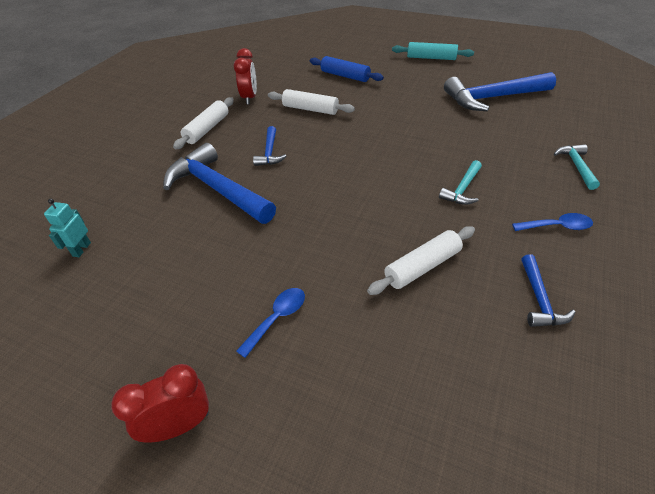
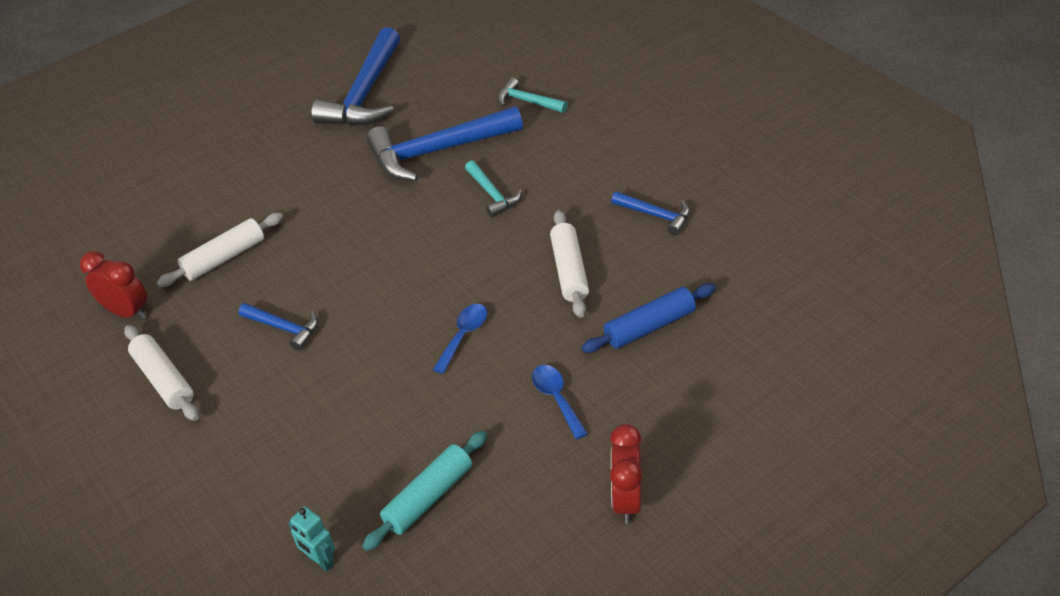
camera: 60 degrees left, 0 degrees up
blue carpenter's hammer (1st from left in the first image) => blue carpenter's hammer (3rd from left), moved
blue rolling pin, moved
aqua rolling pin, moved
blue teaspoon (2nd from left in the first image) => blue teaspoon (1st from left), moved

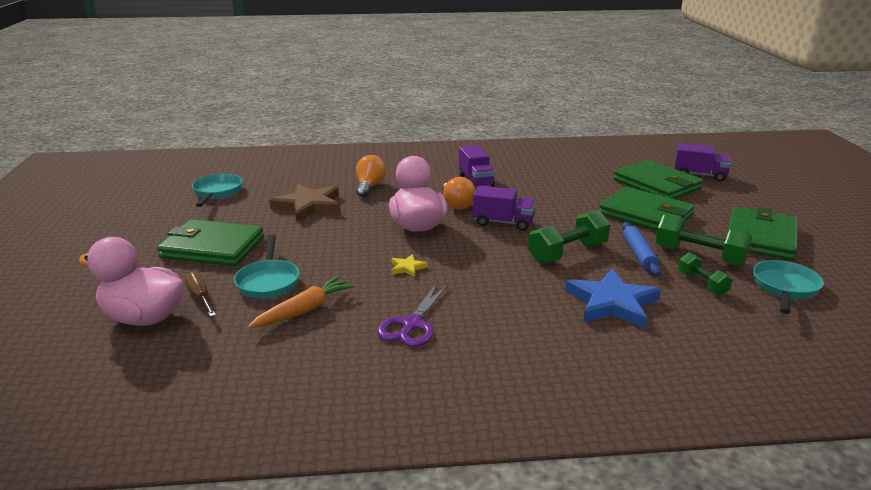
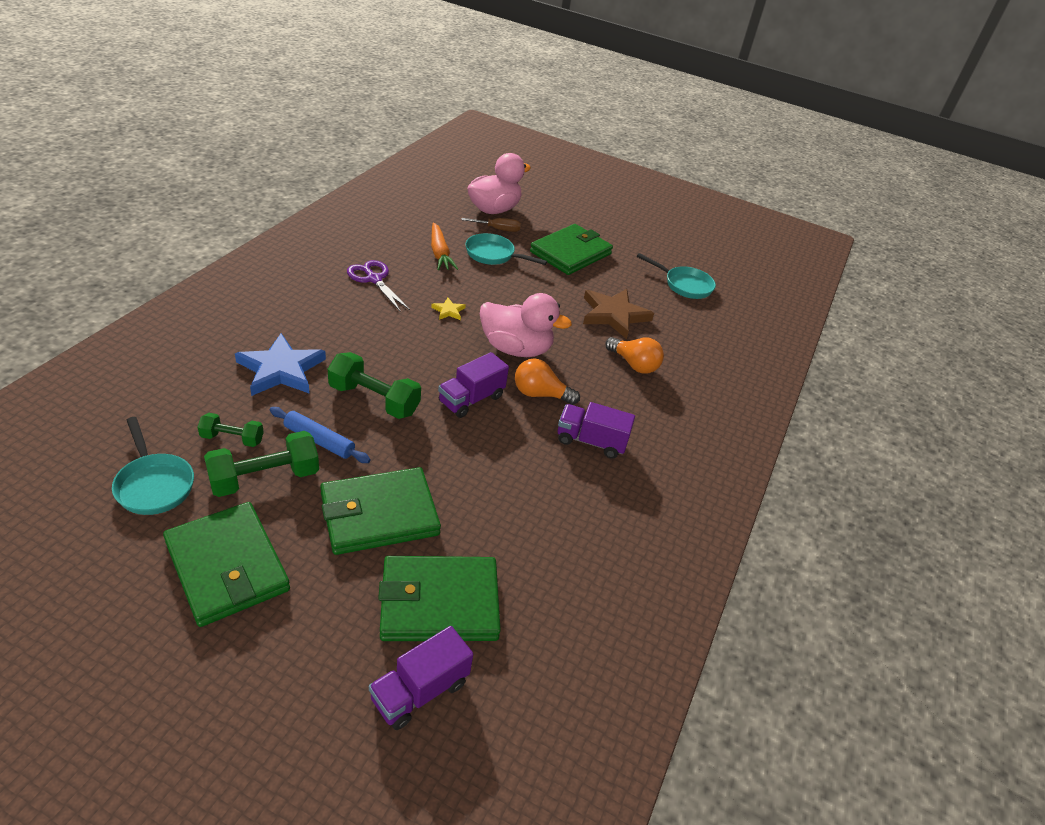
camera: 115 degrees right, 15 degrees up
green hand weight (1st from left in the first image) => green hand weight (3rd from left), 60 degrees counterclockwise

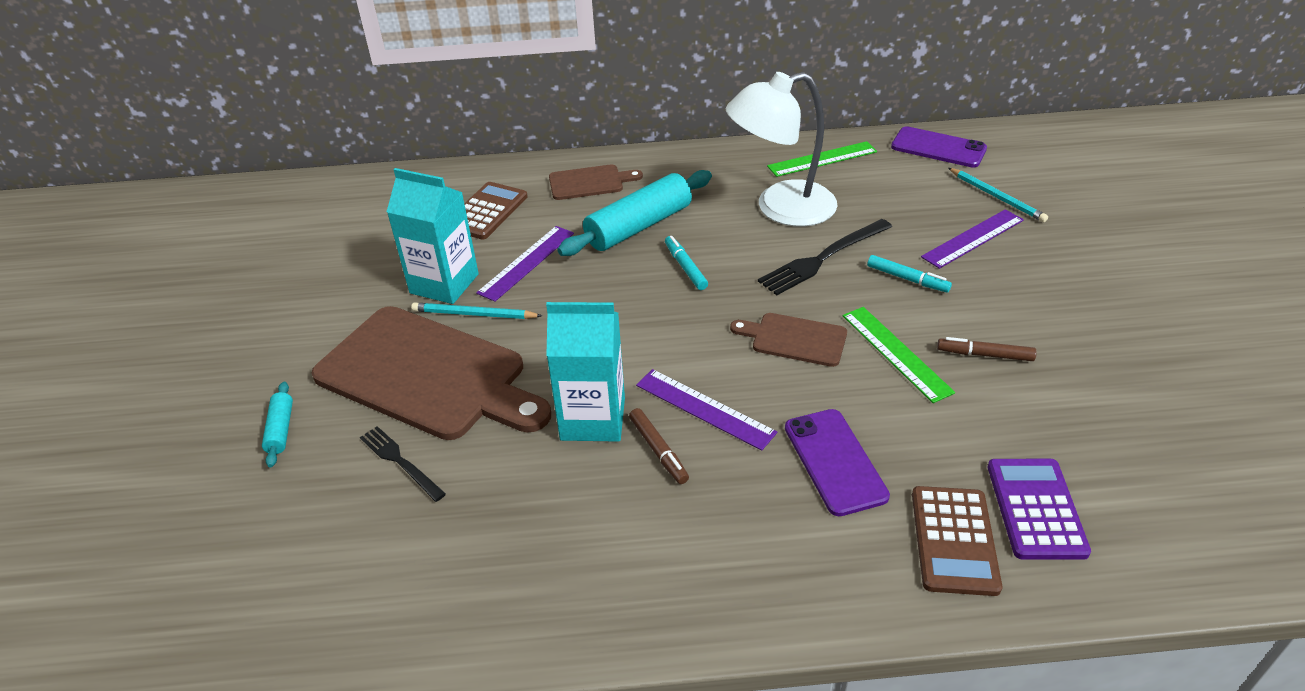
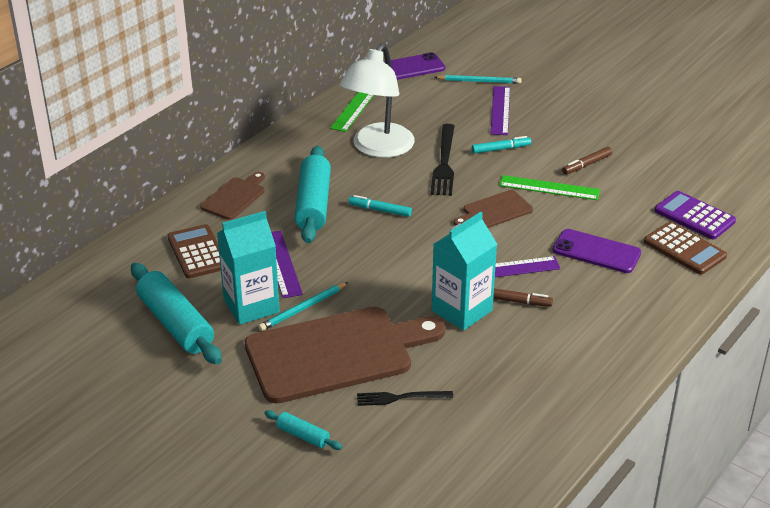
camera: 50 degrees left, 5 degrees down
nothing => aqua rolling pin (1st from left)

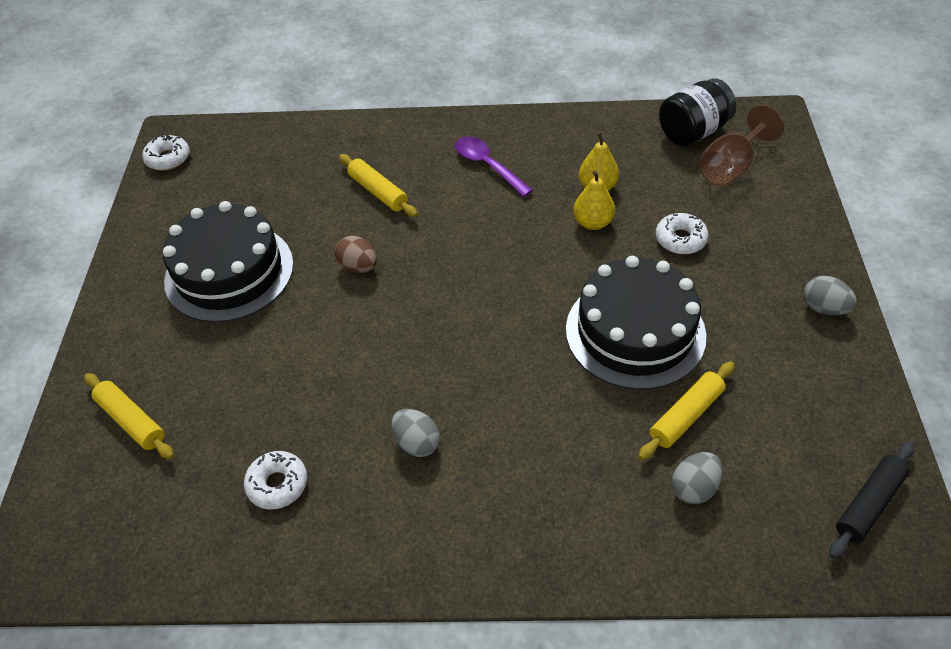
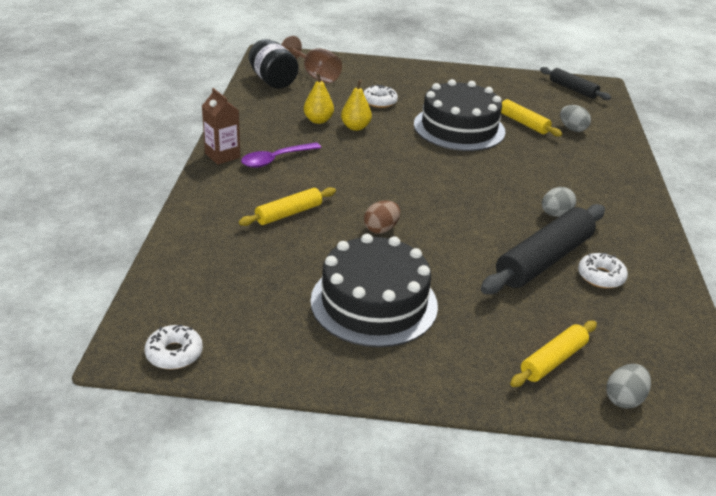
camera: 90 degrees left, 15 degrees down
ash-grey toy egg (3rd from left), moved
nothing => russet milk carton
nothing => jet-black rolling pin (1st from left)

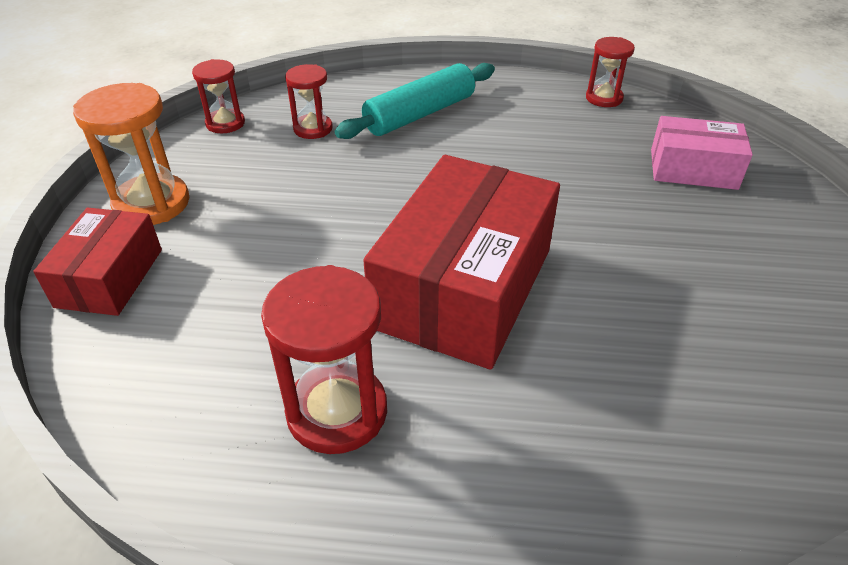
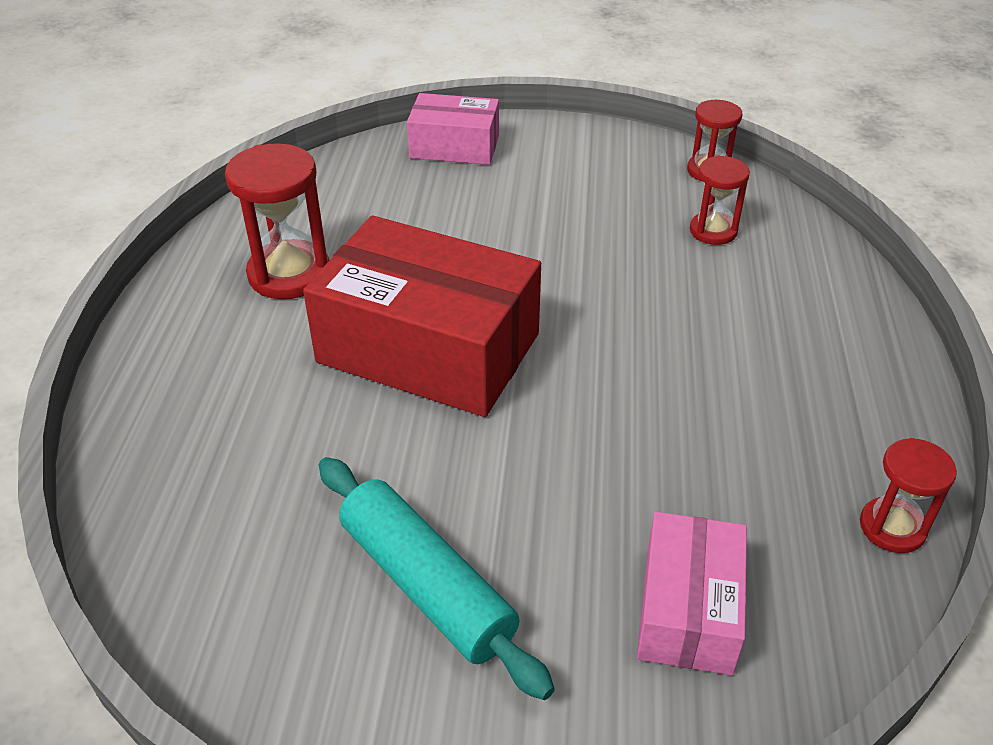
camera: 90 degrees right, 0 degrees up
crimson box (1st from left) => rose-pink box (1st from left)
orange-coloured hourglass => nothing
aqua rolling pin, moved

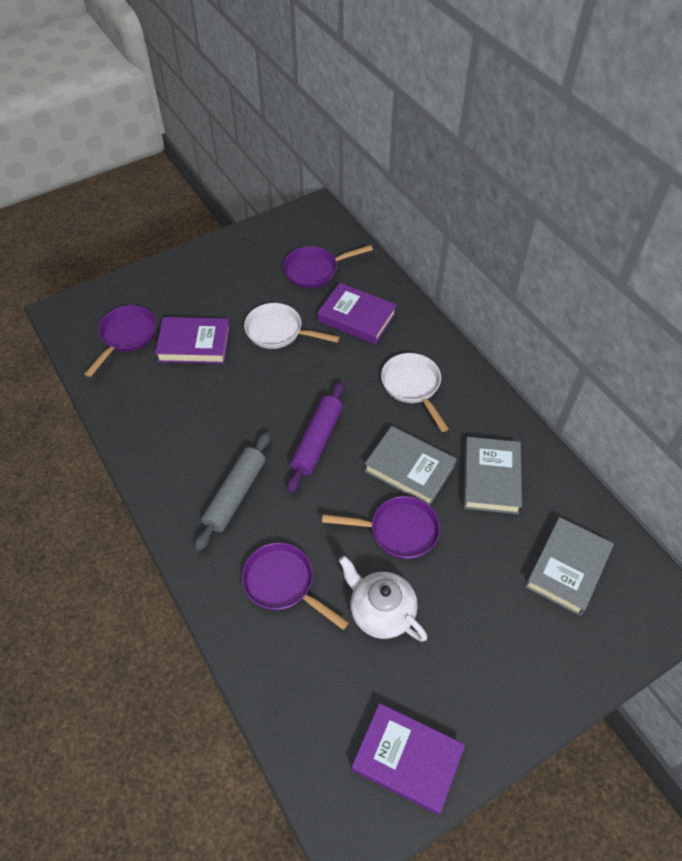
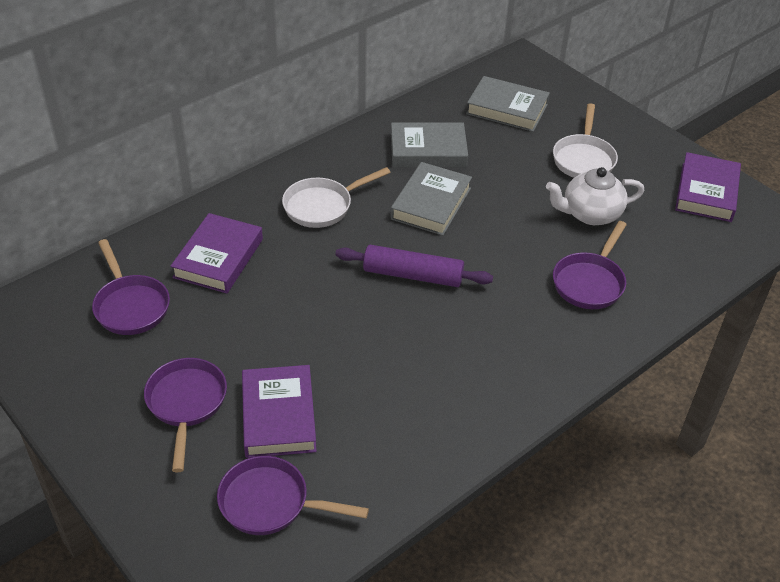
camera: 100 degrees left, 10 degrees down
ash-grey rolling pin => nothing
pure white frying pan (1st from left in the first image) => pure white frying pan (2nd from left), moved
purple frying pan (4th from left in the first image) => purple frying pan (2nd from left), moved
pure white tea pot, 45 degrees clockwise

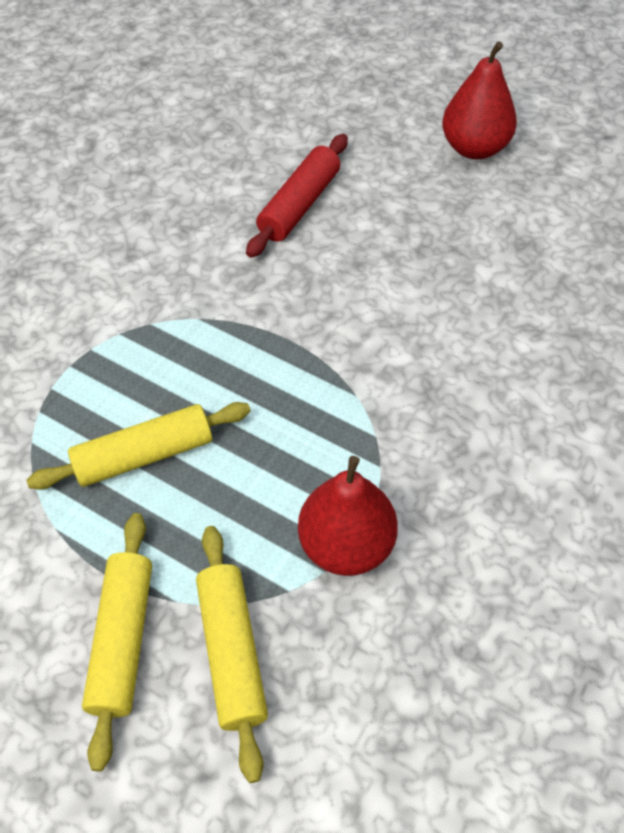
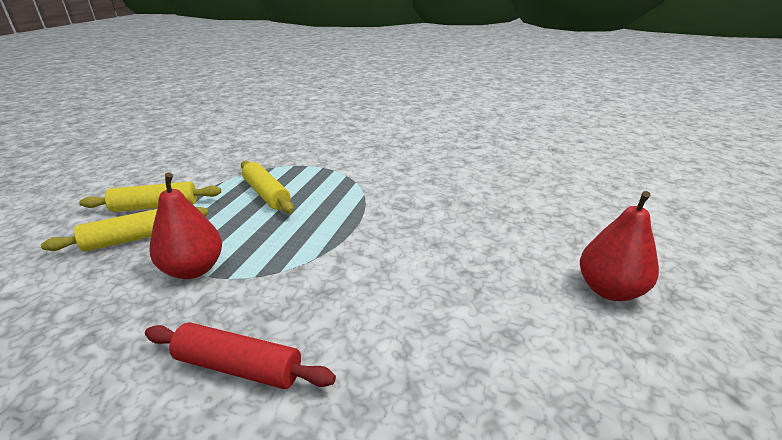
camera: 75 degrees right, 25 degrees down
crimson rolling pin, moved

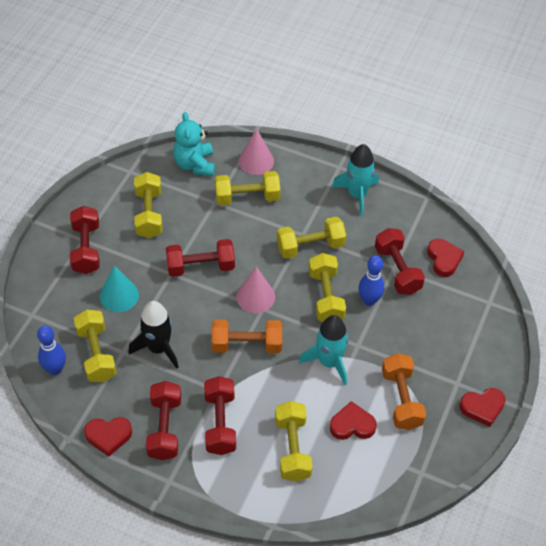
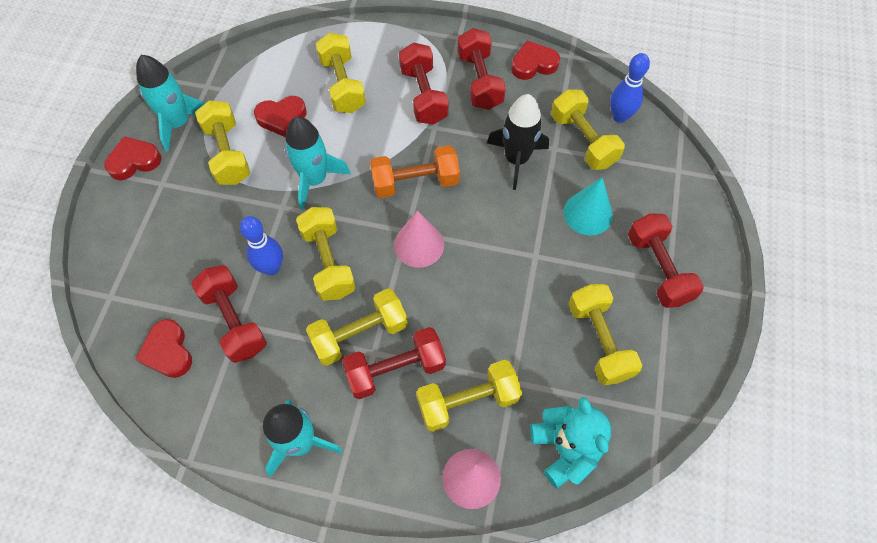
camera: 170 degrees right, 10 degrees up
crimson hand weight (3rd from left in the first image) => crimson hand weight (2nd from left), moved
orange-coloured hand weight (2nd from left) => yellow hand weight (1st from left)
nothing => aqua toy rocket (1st from left)

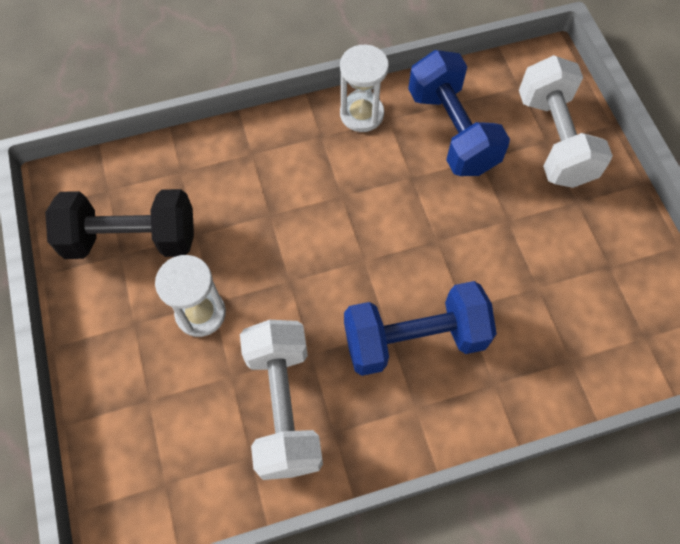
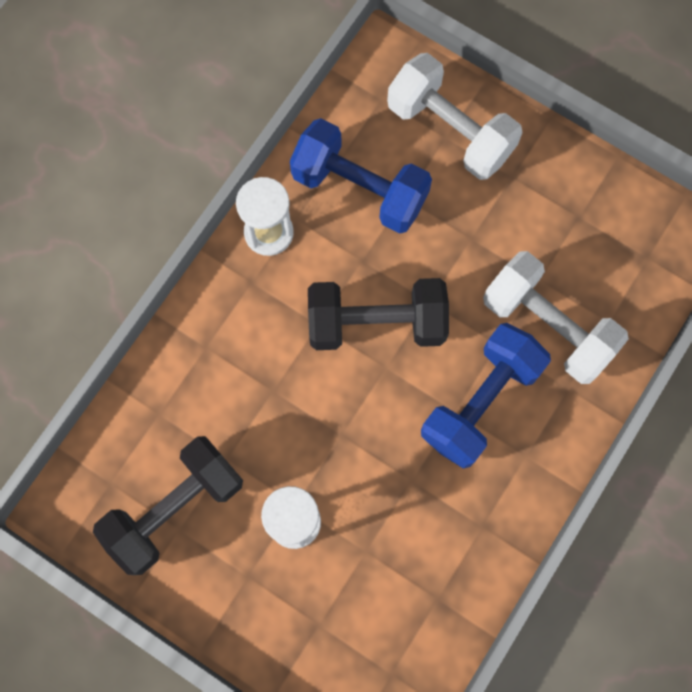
camera: 40 degrees left, 10 degrees up
pure white hand weight (1st from left in the first image) => pure white hand weight (2nd from left), moved
nothing => jet-black hand weight (2nd from left)

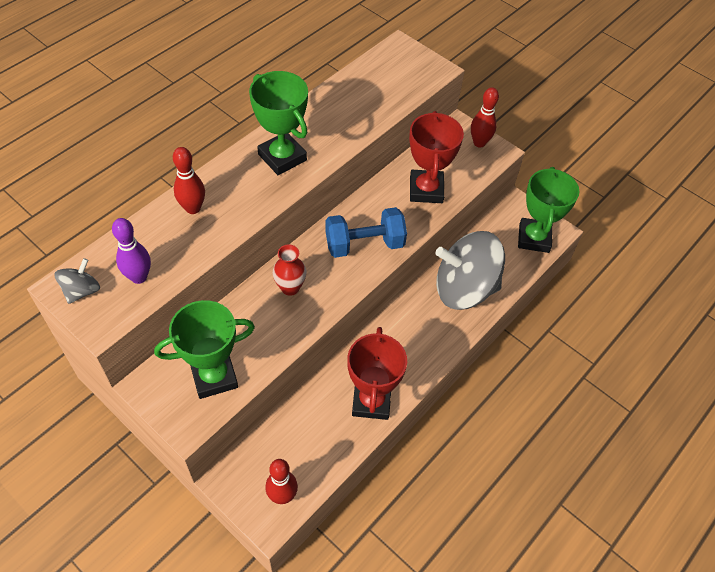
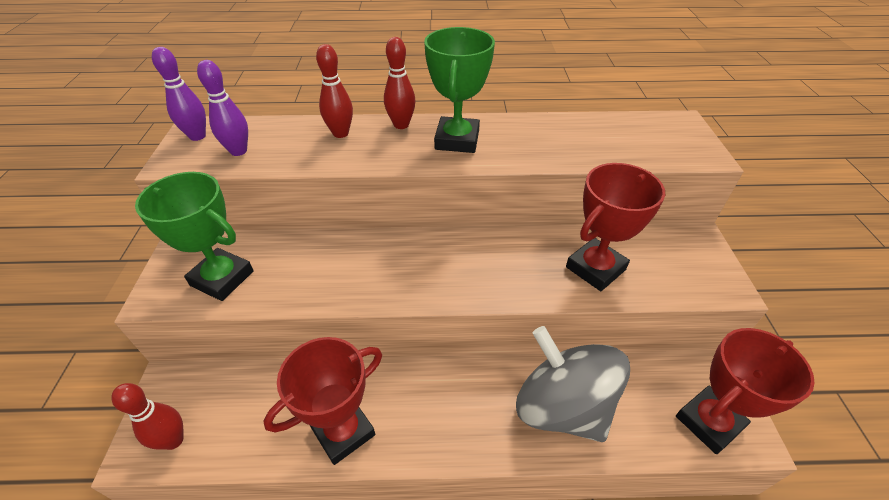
camera: 50 degrees right, 10 degrees down
ash-grey spinning top (1st from left) => purple skittle (1st from left)
crimson tall vase => nothing
blue hand weight => nothing
crimson skittle (3rd from left), moved
green award cup (3rd from left) => crimson award cup (3rd from left)

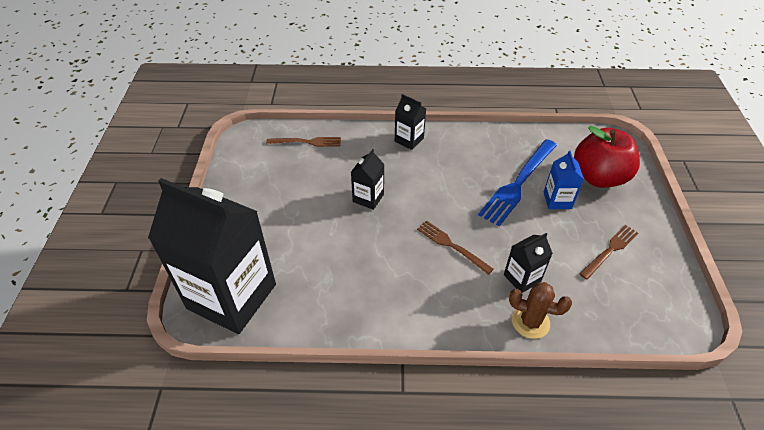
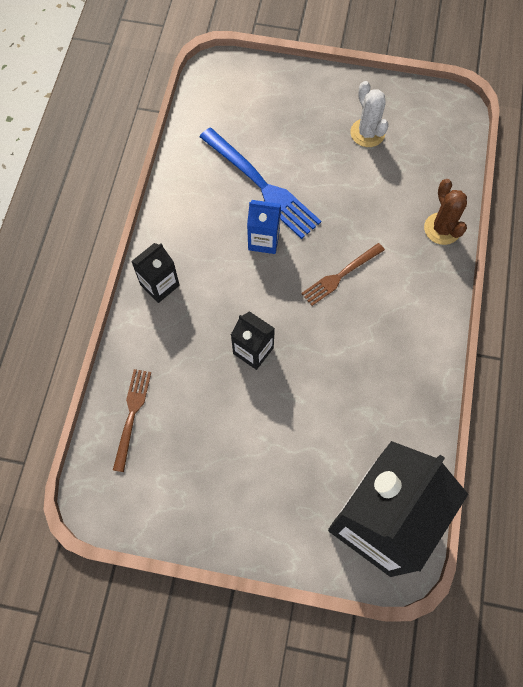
camera: 80 degrees left, 20 degrees up
jet-black milk carton (4th from left) => nothing
russet cactus, 45 degrees counterclockwise
blue milk carton, moved
crimson apple => nothing
russet dinner fork (3rd from left) => pure white cactus

